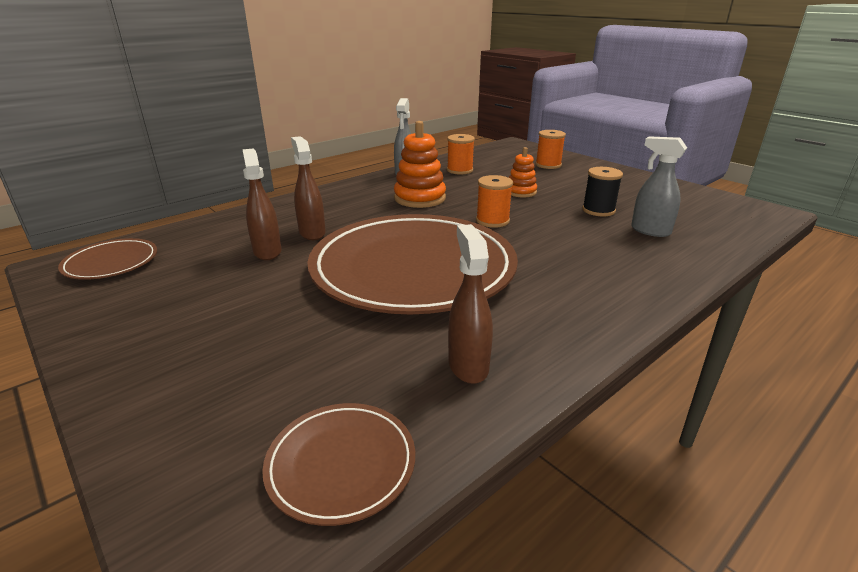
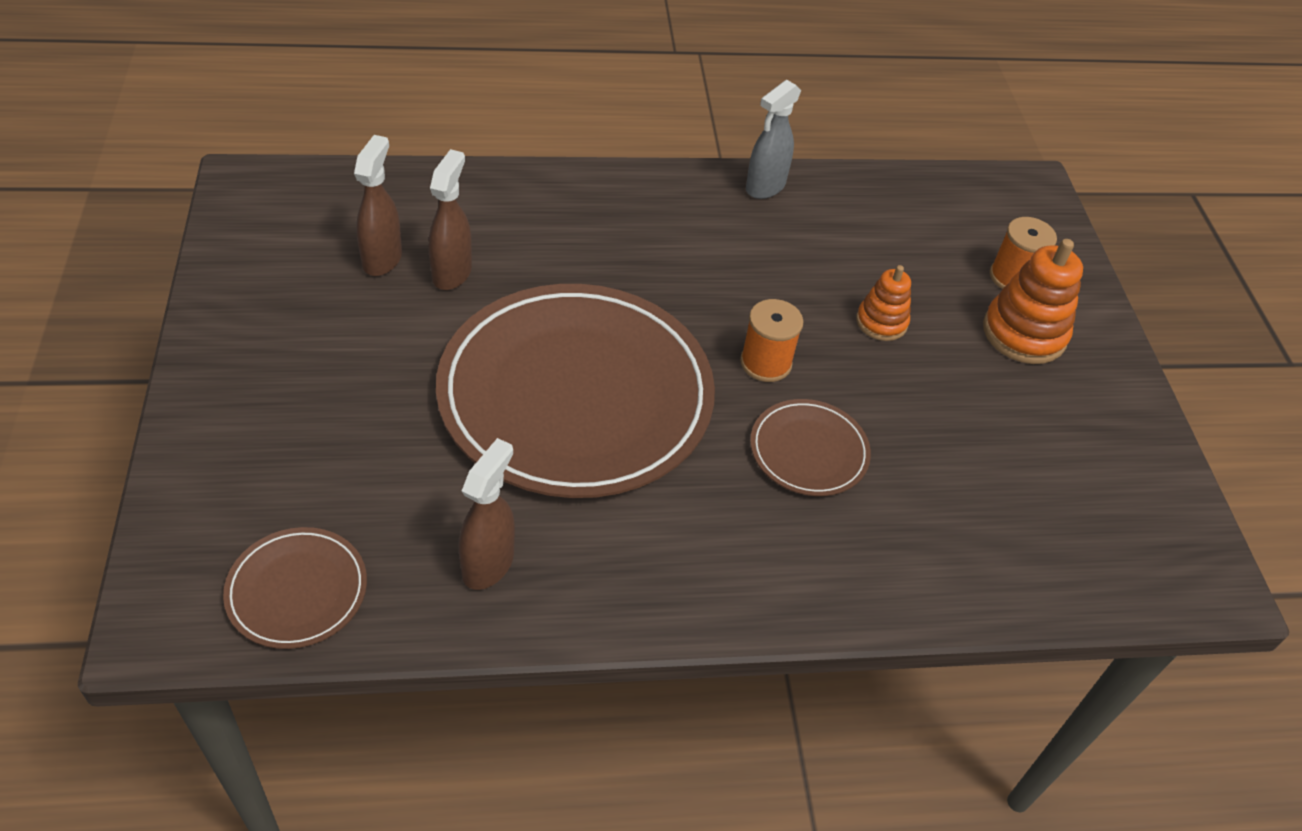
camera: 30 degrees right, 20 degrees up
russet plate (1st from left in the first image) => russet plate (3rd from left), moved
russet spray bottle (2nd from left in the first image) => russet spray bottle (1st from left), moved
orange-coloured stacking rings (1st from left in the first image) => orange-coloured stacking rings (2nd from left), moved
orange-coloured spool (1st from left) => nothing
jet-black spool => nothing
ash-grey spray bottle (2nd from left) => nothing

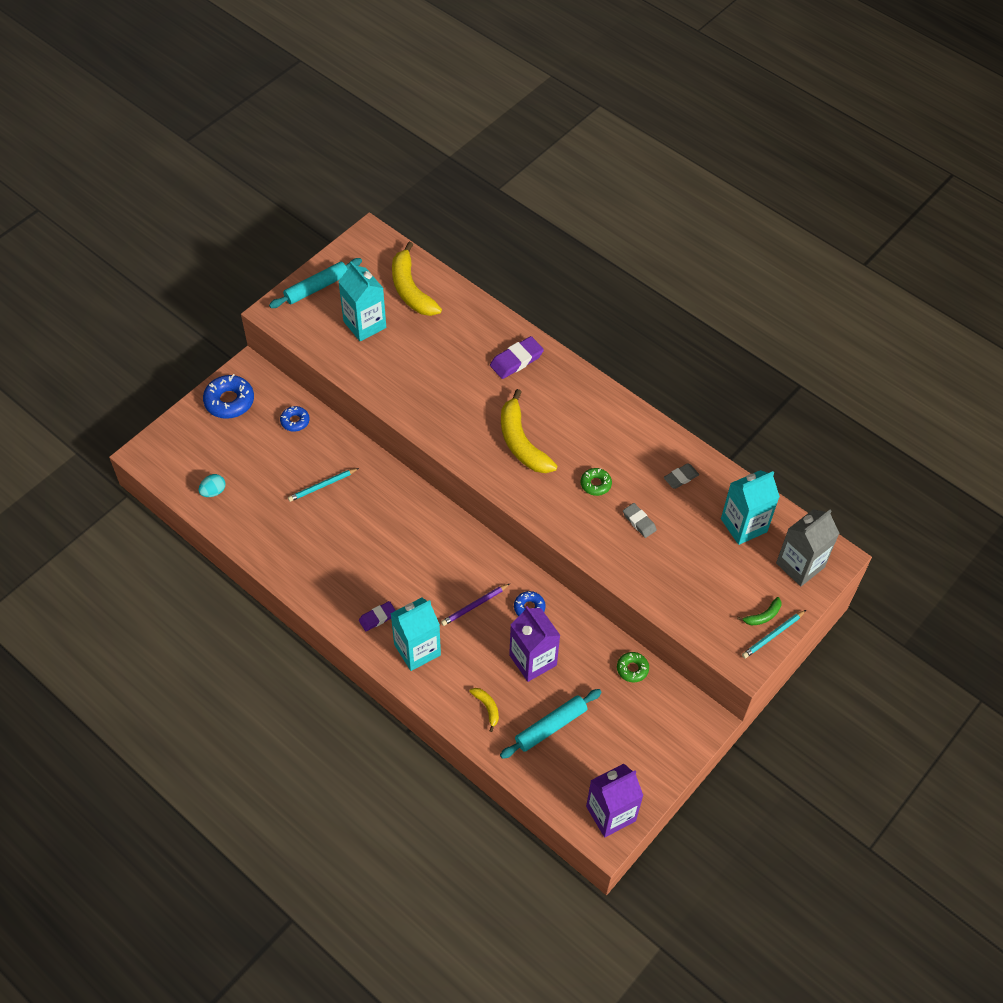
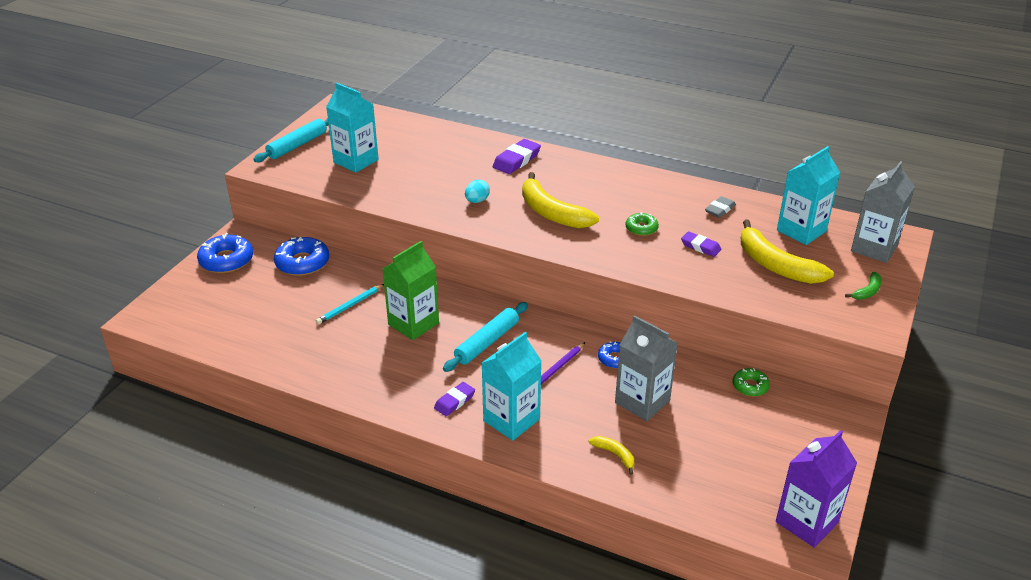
camera: 15 degrees left, 20 degrees down
aqua toy egg, moved
blue glazed donut (2nd from left), x1.74
yellow banana (1st from left in the first image) => yellow banana (3rd from left), moved
aqua rolling pin (2nd from left), moved
purple milk carton (1st from left) => ash-grey milk carton (1st from left)
ash-grey eraser (1st from left) => purple eraser (3rd from left)
aqua pencil (2nd from left) => nothing
nothing => green milk carton

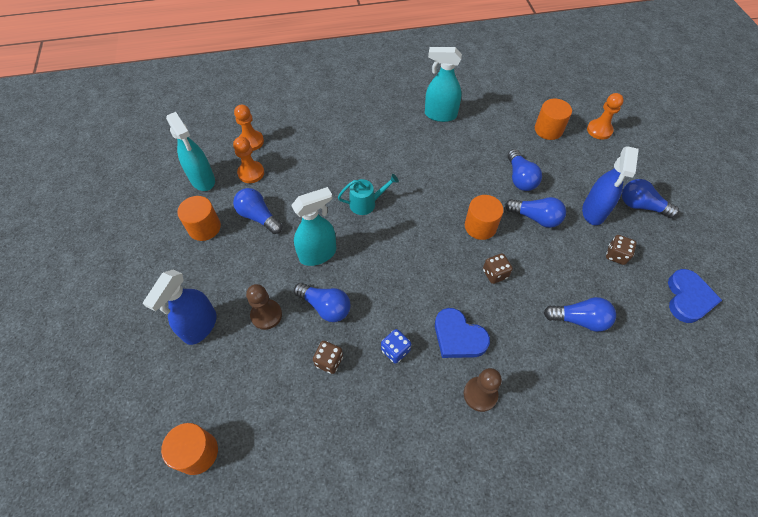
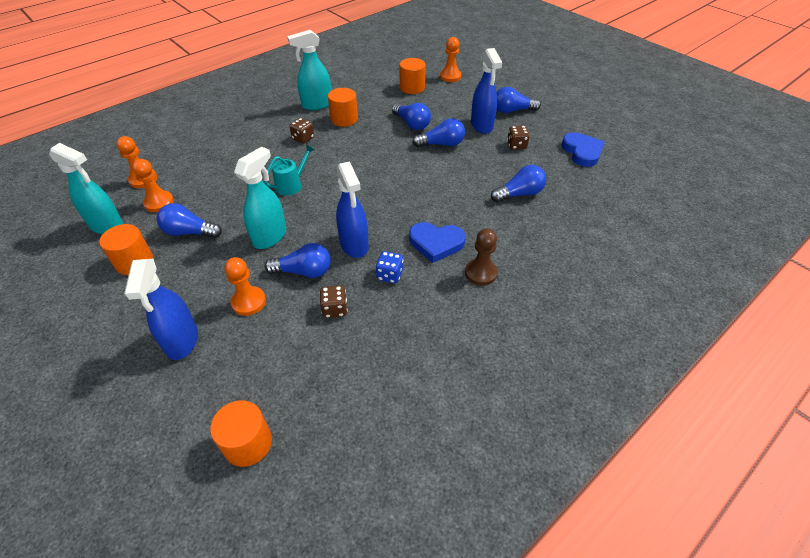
camera: 30 degrees left, 10 degrees down
russet game pawn (1st from left) => orange-coloured game pawn (3rd from left)
orange-coloured solid cylinder (3rd from left), moved
russet game die (2nd from left in the first image) => russet game die (1st from left), moved
nothing => blue spray bottle (2nd from left)

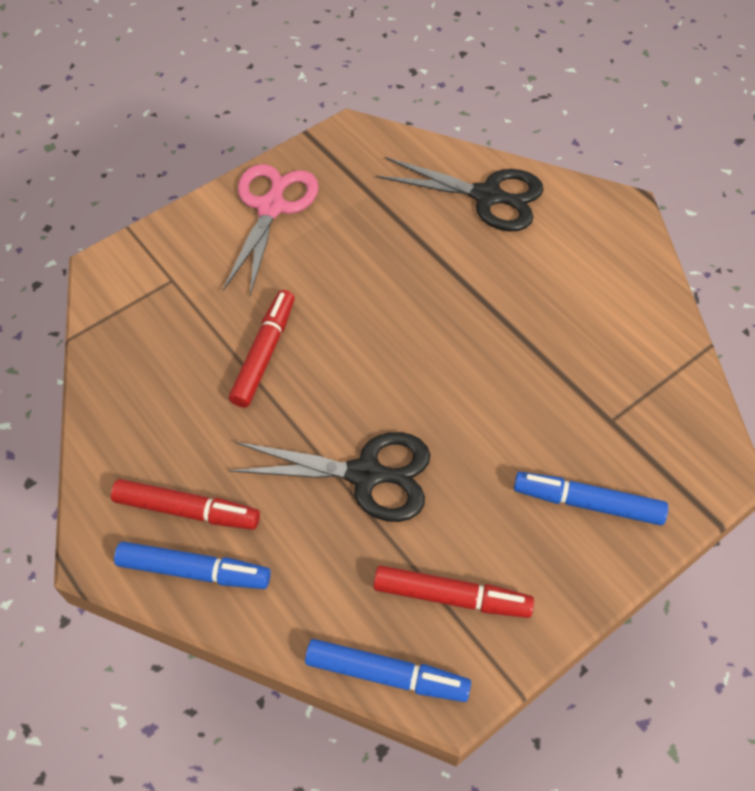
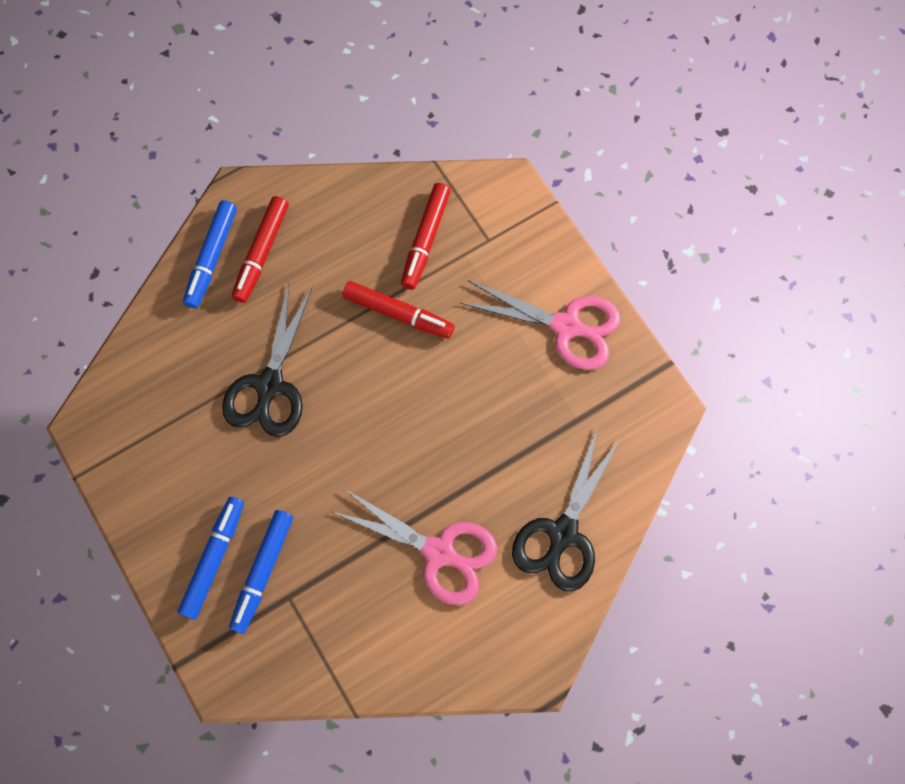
camera: 95 degrees right, 15 degrees up
blue marker (2nd from left in the first image) => blue marker (3rd from left), moved
crimson marker (3rd from left), moved
nothing => rose-pink shears (1st from left)

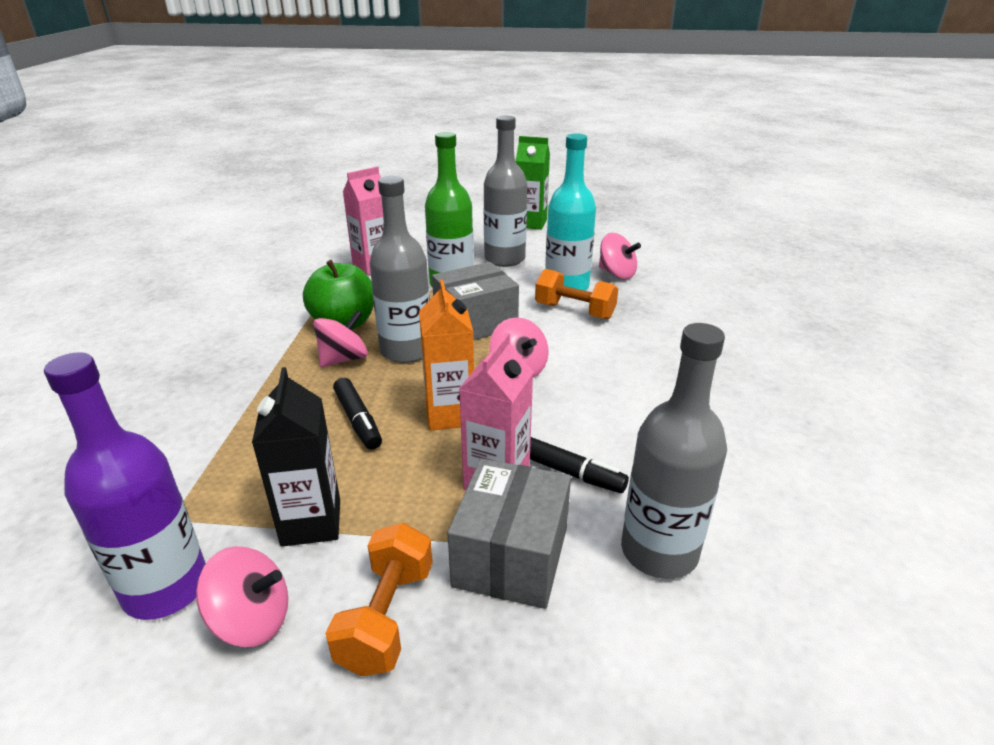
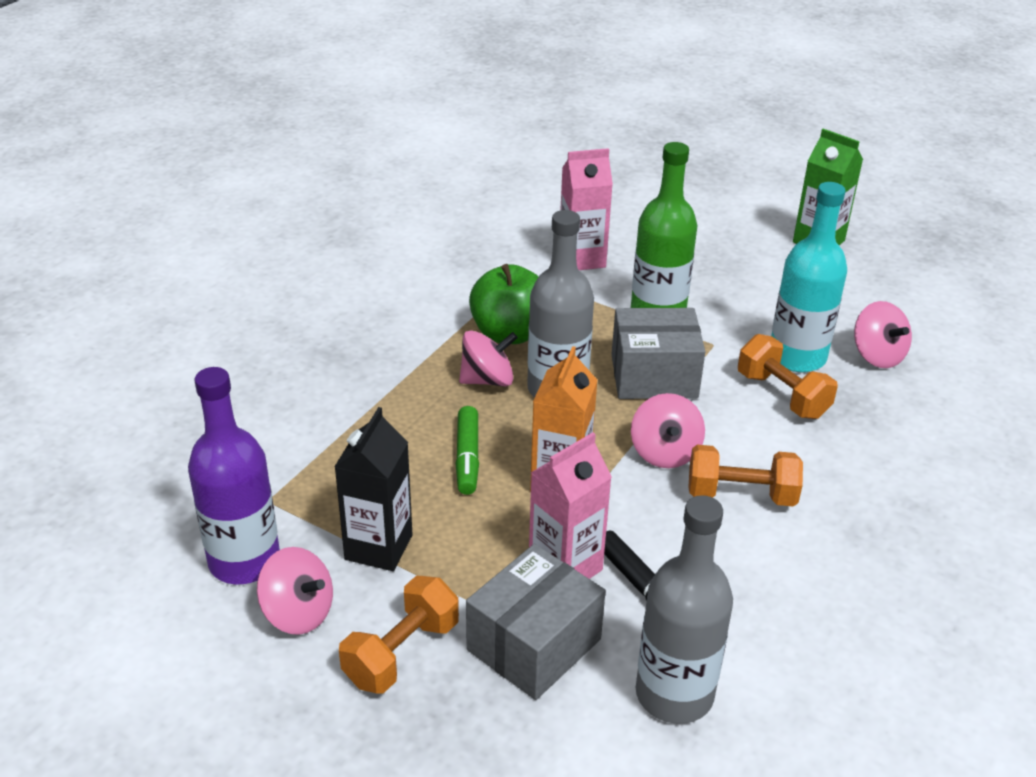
camera: 25 degrees right, 5 degrees up
jet-black marker (1st from left) => green marker
ash-grey drink bottle (2nd from left) => nothing
nothing => orange-coloured hand weight (2nd from left)

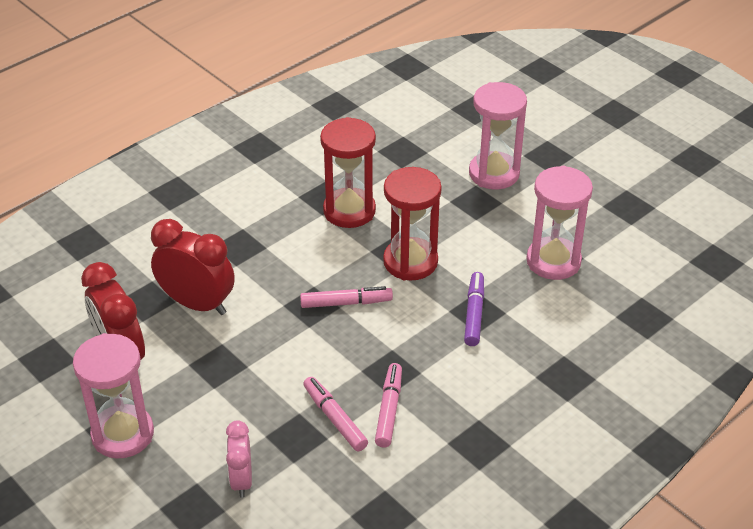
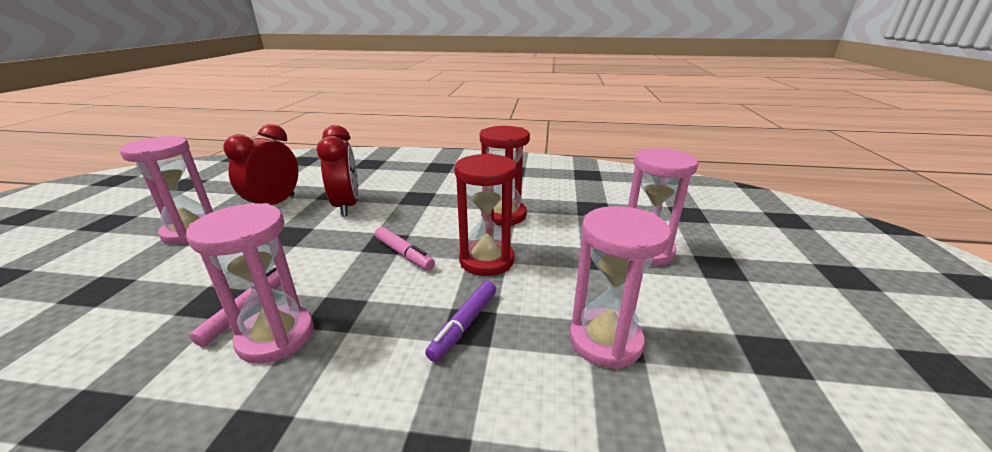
camera: 50 degrees right, 15 degrees down
rose-pink clock => nothing
rose-pink marker (3rd from left) => rose-pink hourglass (2nd from left)
purple marker, 150 degrees clockwise

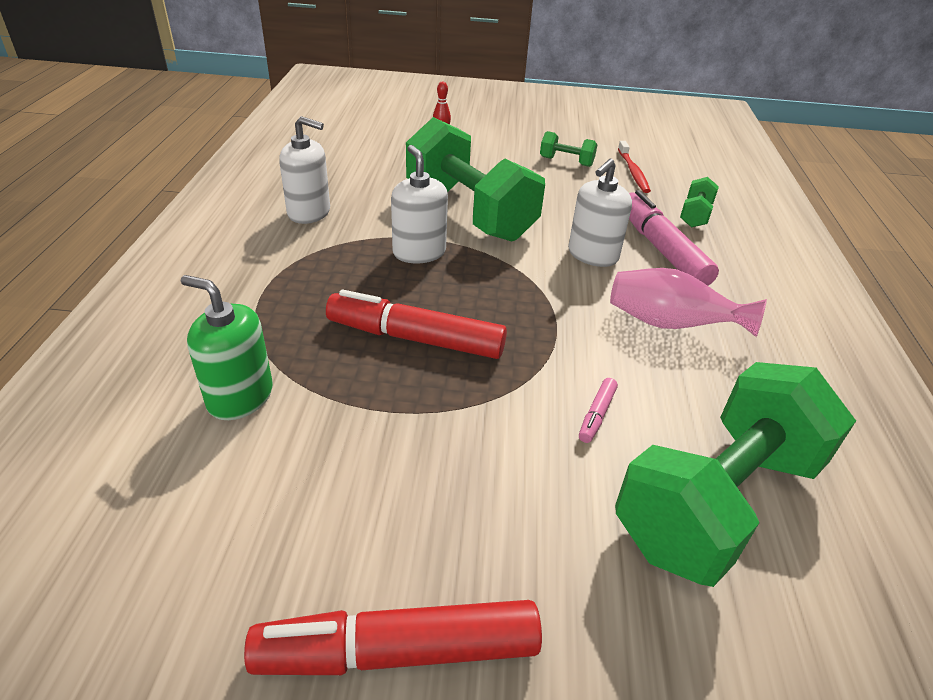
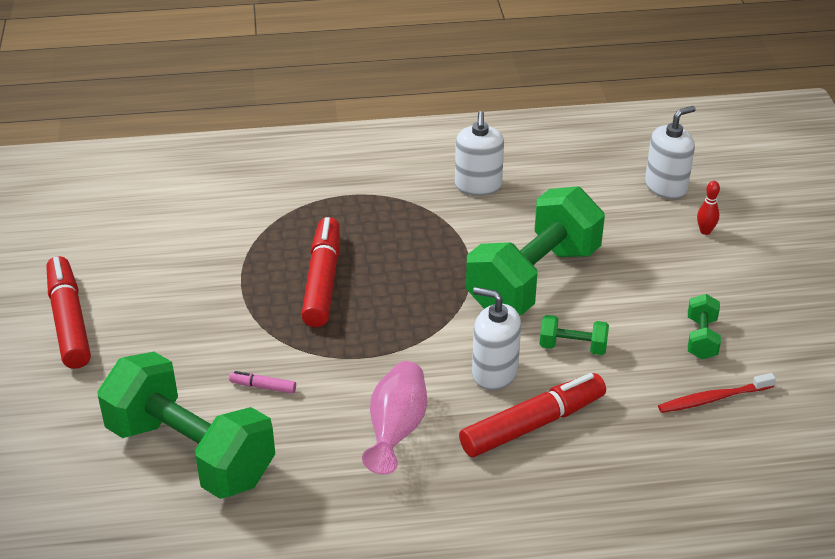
camera: 80 degrees right, 0 degrees up
green soap dispenser => nothing
pure white soap dispenser (2nd from left in the first image) => pure white soap dispenser (3rd from left), moved
rose-pink marker (2nd from left) => crimson marker (3rd from left)
green hand weight (3rd from left), moved

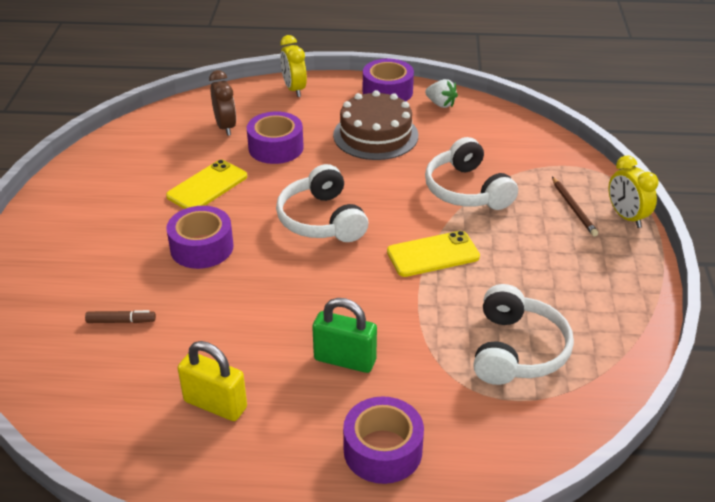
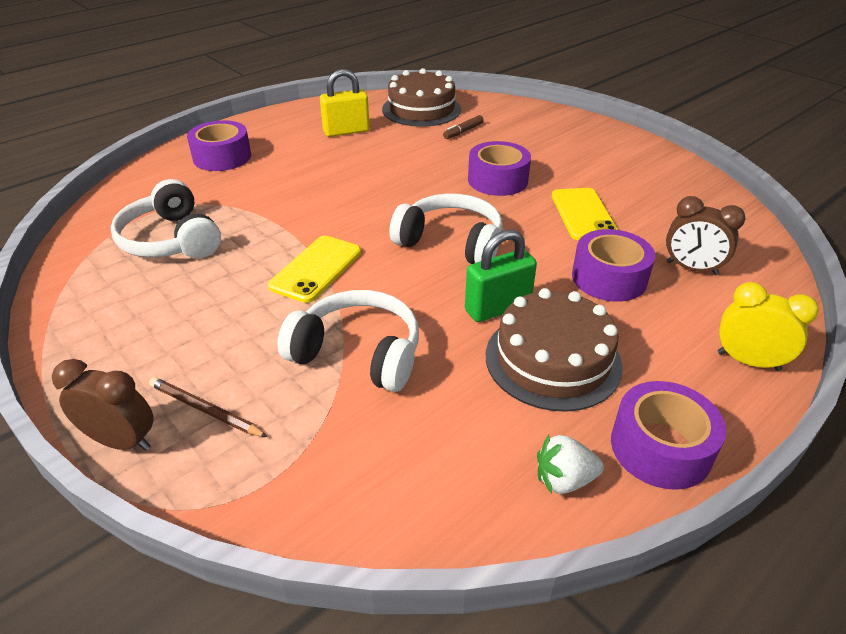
camera: 135 degrees right, 0 degrees up
green lock, moved
yellow clock (2nd from left) => russet clock (1st from left)
nothing => russet gateau (1st from left)

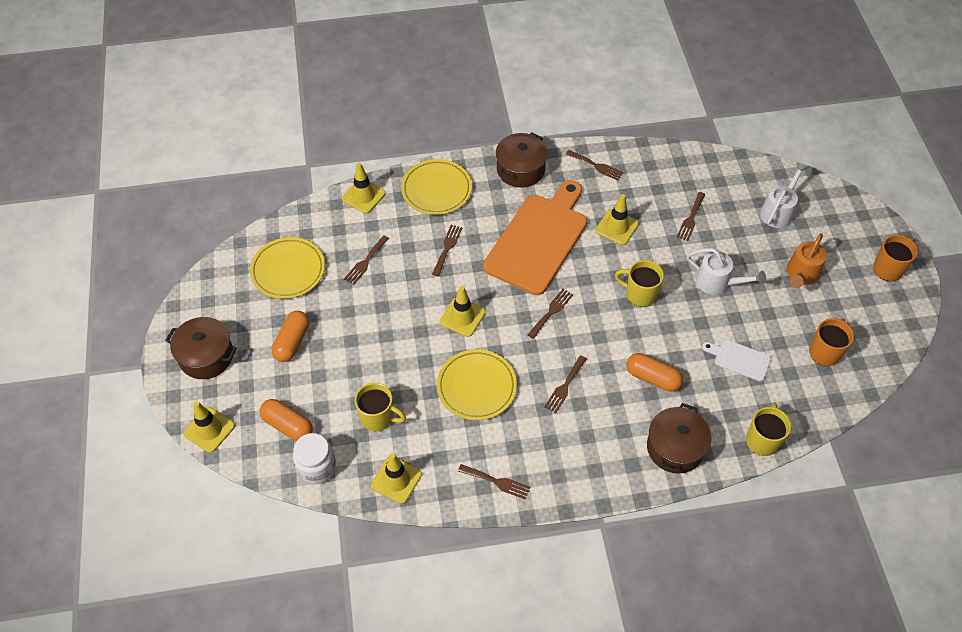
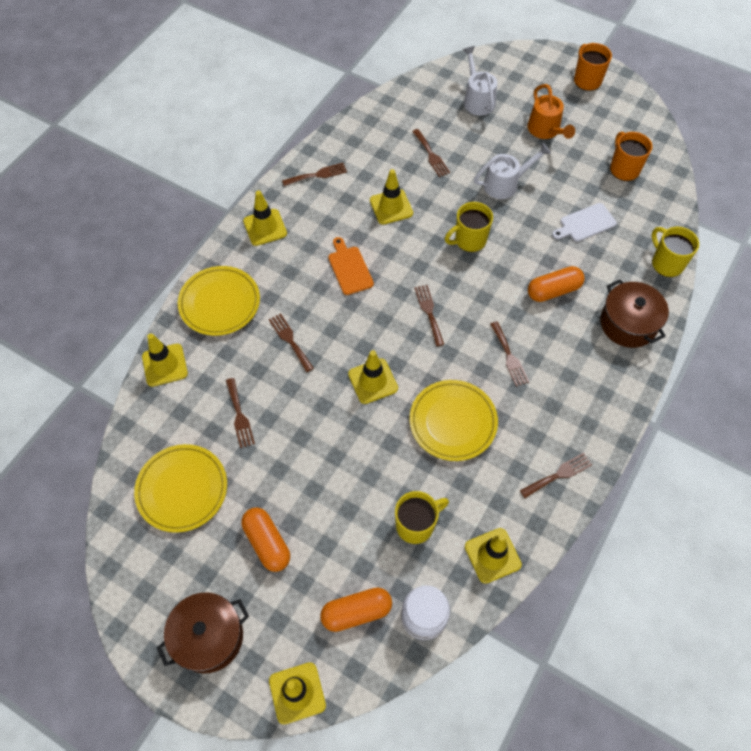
camera: 50 degrees left, 5 degrees up
orange-coloured bread board, x0.44
russet stockpot (2nd from left) => yellow safety cone (2nd from left)

